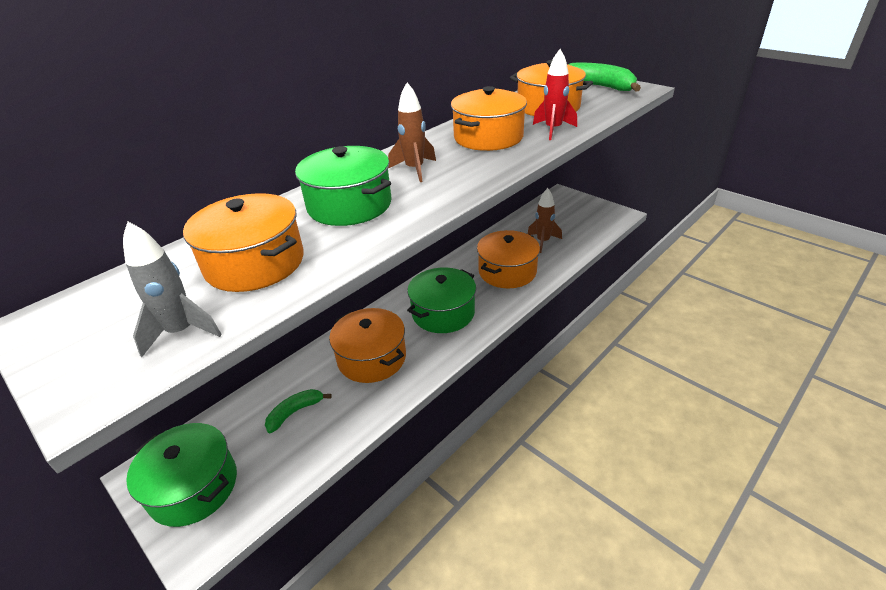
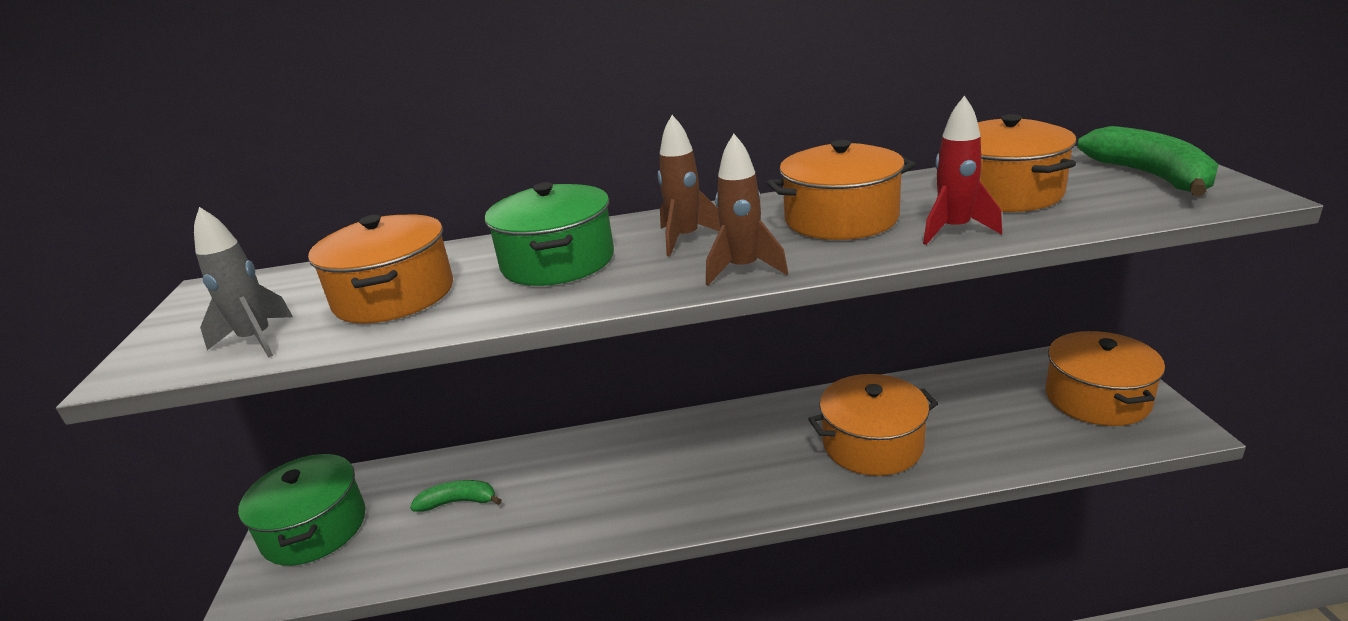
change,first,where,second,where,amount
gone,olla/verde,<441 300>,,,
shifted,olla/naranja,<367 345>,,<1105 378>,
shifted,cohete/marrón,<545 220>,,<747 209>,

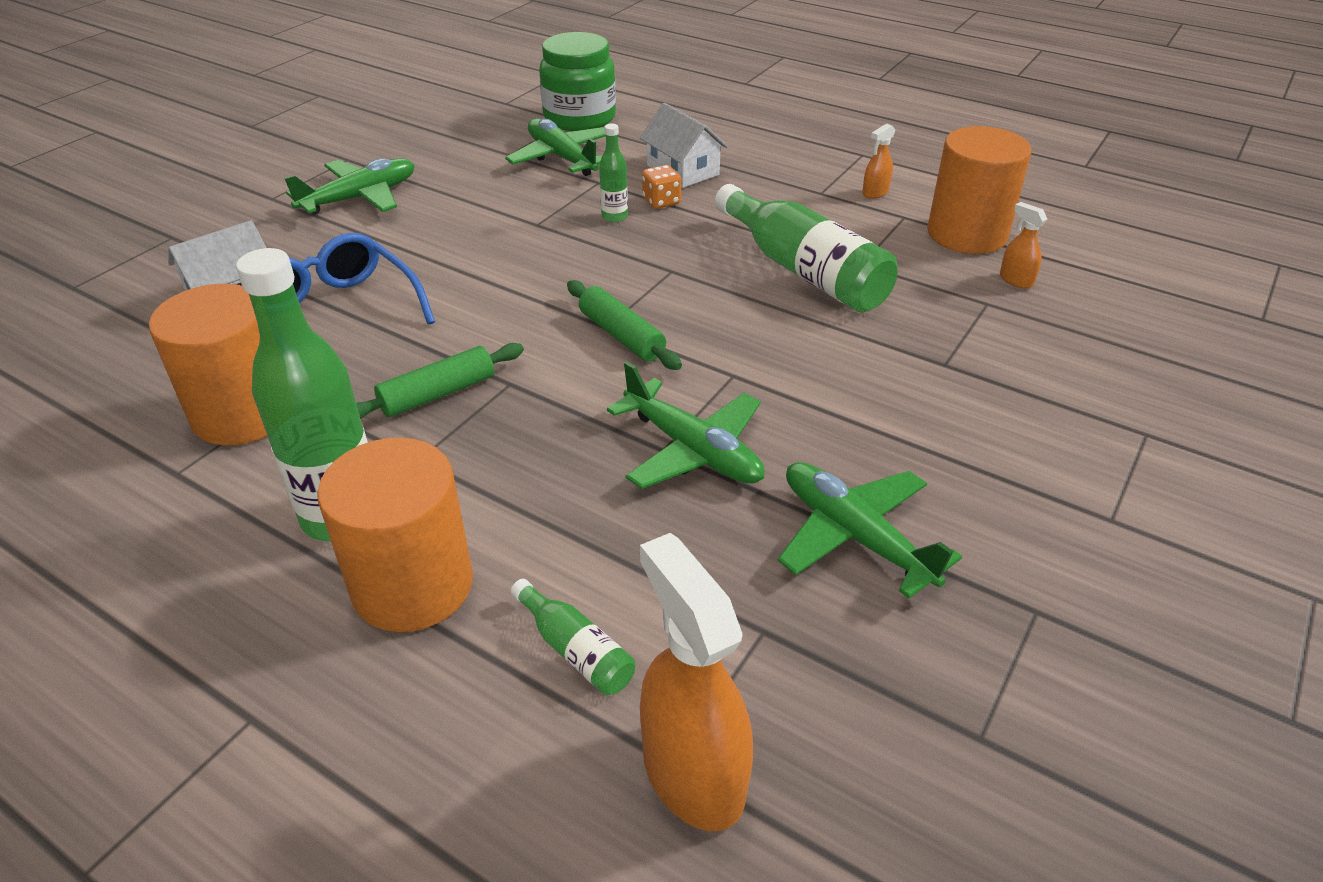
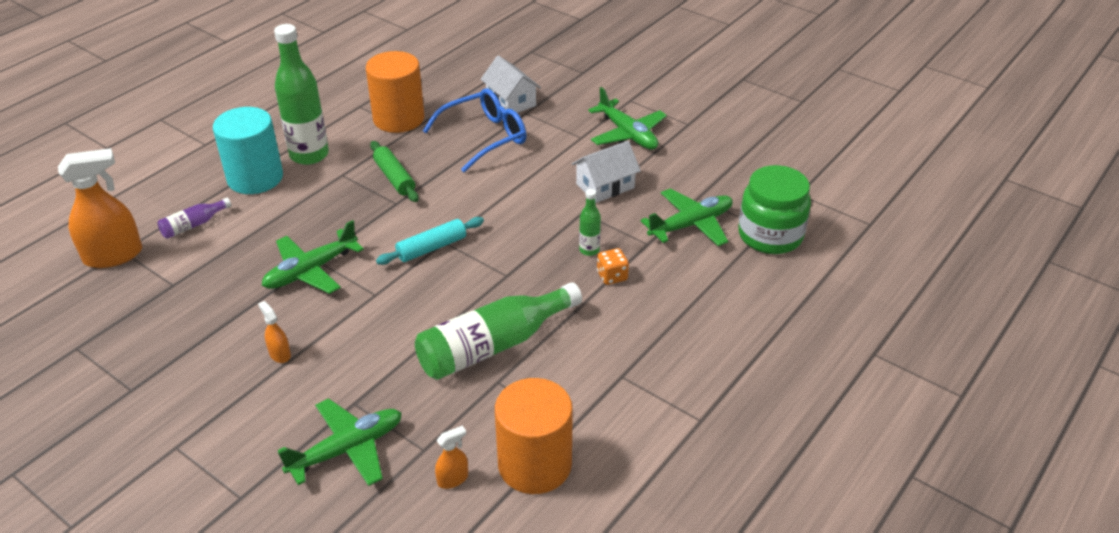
change,first,where,second,where,amount
shifted,casa/blanco,<684 145>,,<606 172>,
shifted,avión/verde,<870 530>,,<340 442>,
shifted,pulverizador/naranja,<878 161>,,<274 332>,
repainted,cilindro/naranja,<395 534>,cilindro/turquesa,<248 150>,
repainted,botella/verde,<573 637>,botella/morado,<194 218>,
repainted,rodillo/verde,<624 325>,rodillo/turquesa,<430 241>,

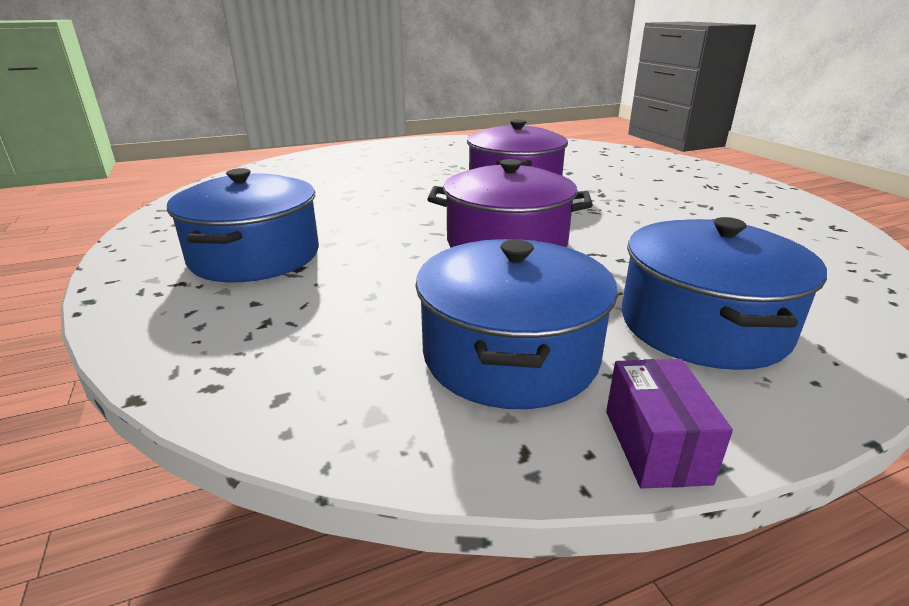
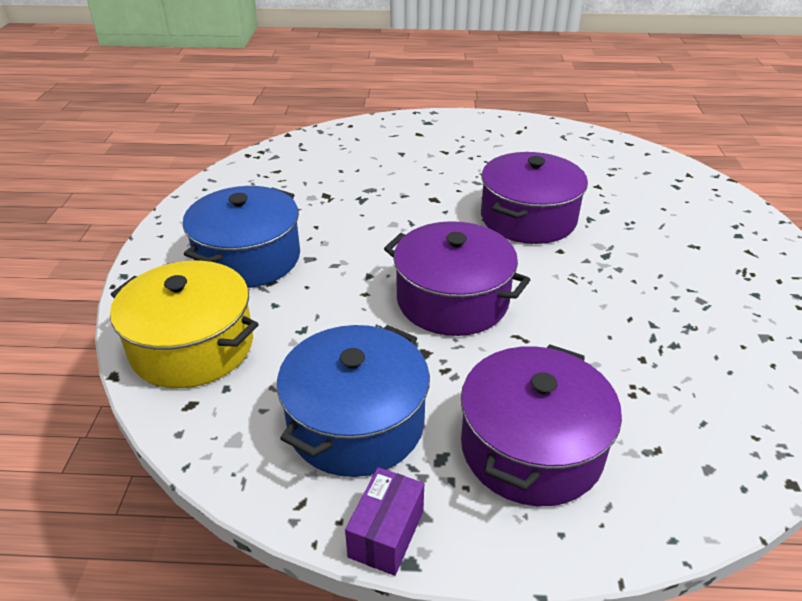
change,first,where,second,where,amount
new,,,olla/amarillo,<184 324>,
repainted,olla/azul,<724 293>,olla/morado,<541 425>,

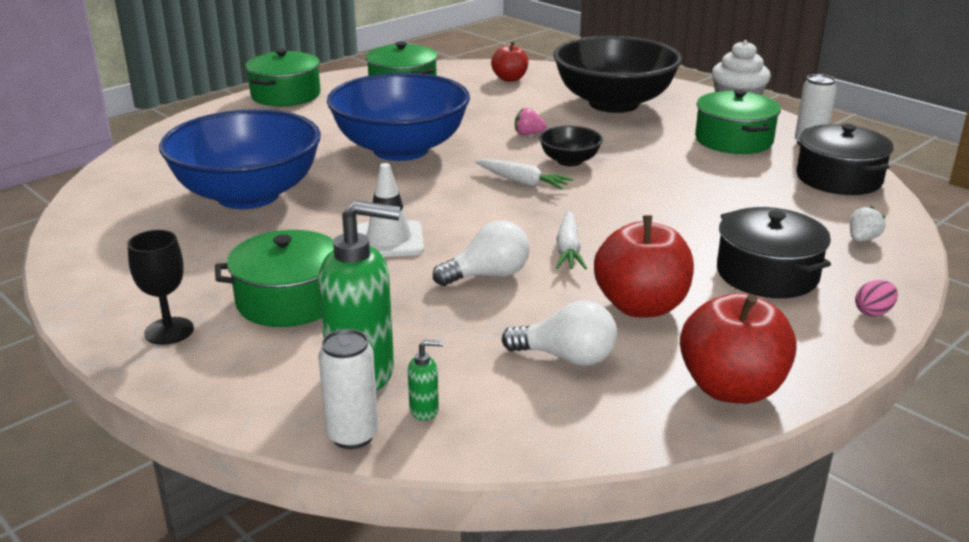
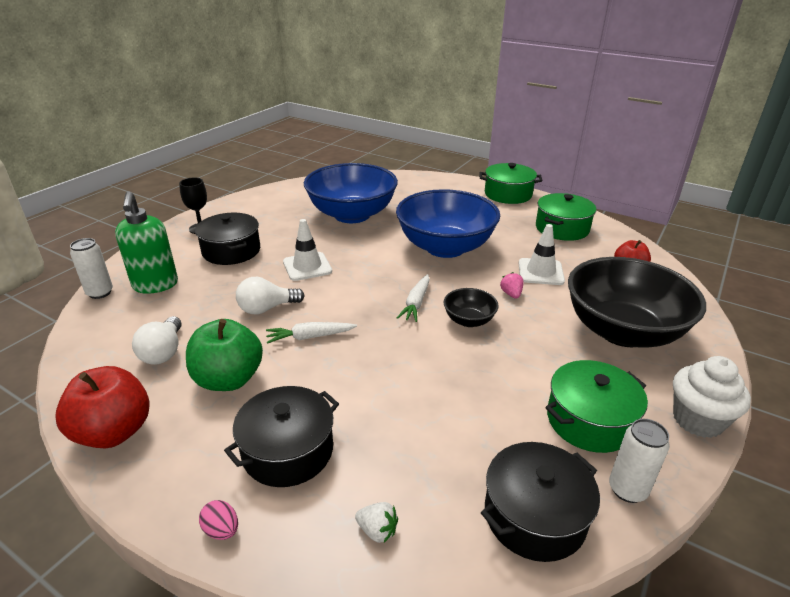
change,first,where,second,where,amount
gone,dispensador de jabón/verde,<425 380>,,,
new,,,cono de tráfico/blanco,<542 254>,
repainted,olla/verde,<274 278>,olla/negro,<227 239>,
repainted,manzana/rojo,<644 266>,manzana/verde,<224 355>,
rotated,bombilla/blanco,<481 253>,,<270 295>,105 degrees clockwise

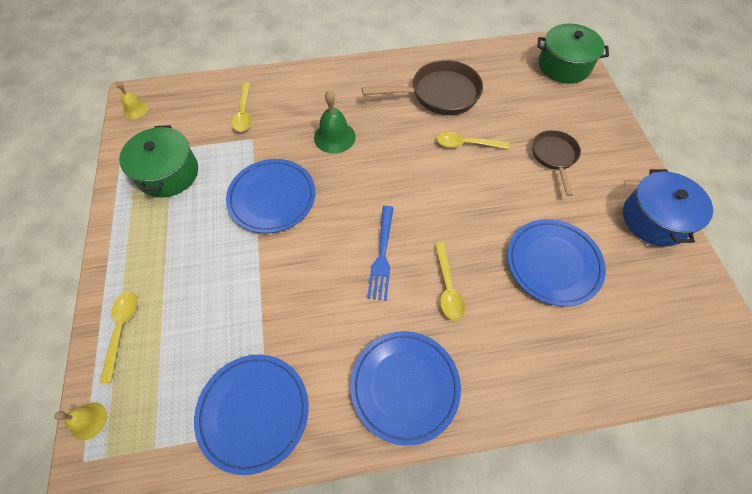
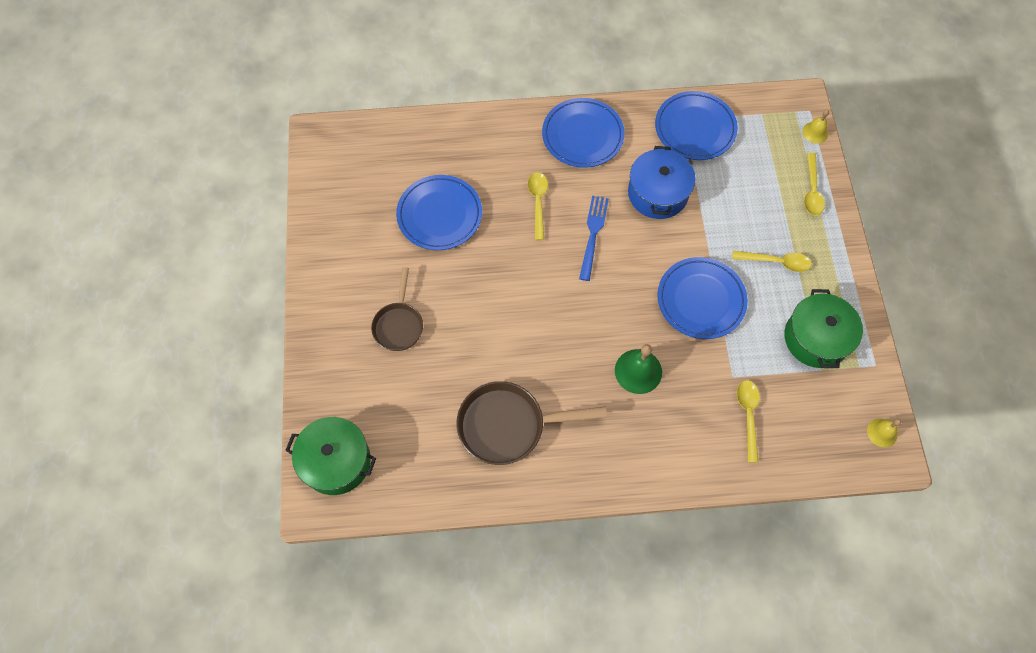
change,first,where,second,where,amount
shifted,cuchara/amarillo,<473 140>,,<771 261>,
shifted,olla/azul,<668 208>,,<662 182>,

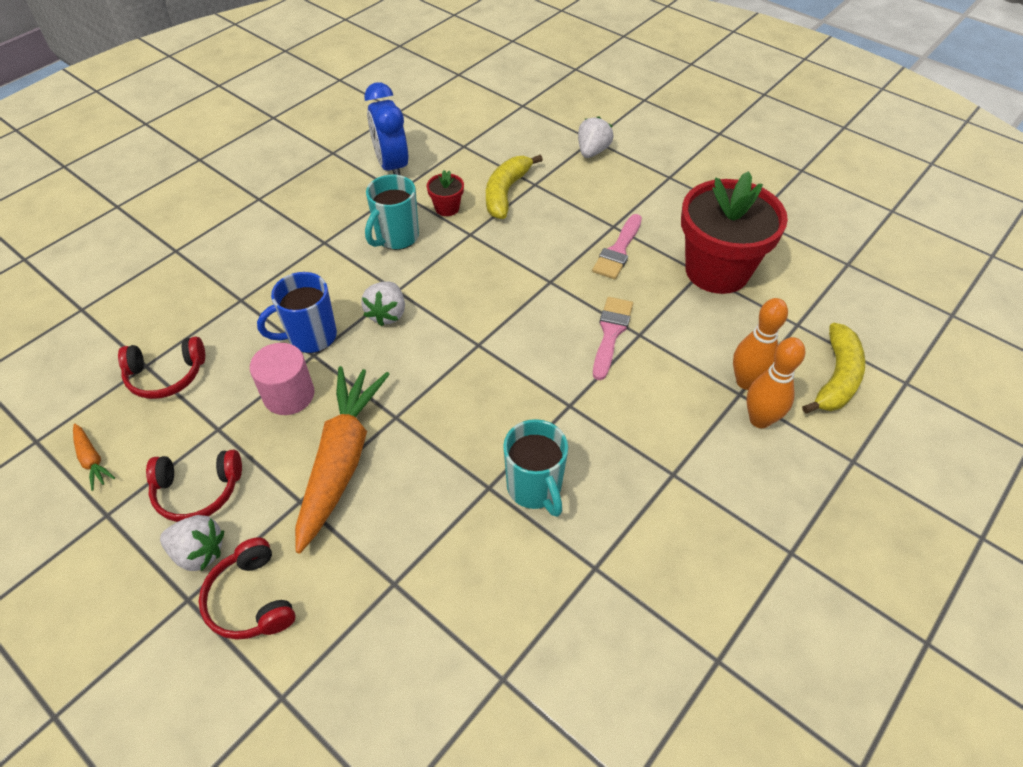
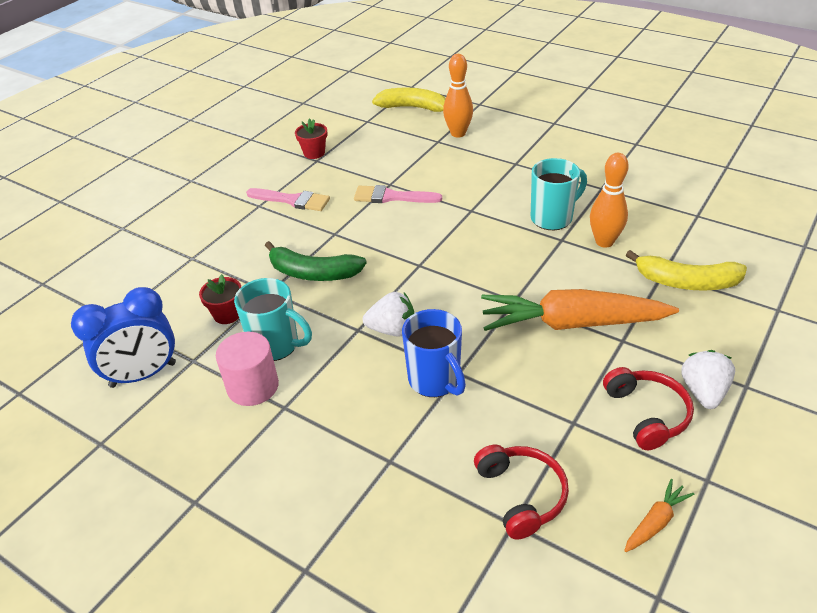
change,first,where,second,where,amount
gone,auriculares/rojo,<247 588>,,,
gone,fresa/blanco,<595 137>,,,
new,,,plátano/verde,<316 261>,
shifted,cilindro/rosa,<282 379>,,<247 369>,
shifted,plátano/amarillo,<514 187>,,<686 270>,
shifted,bolo/naranja,<760 344>,,<609 200>,
scaled,maceta/rojo,<734 232>,,<311 138>,x0.41

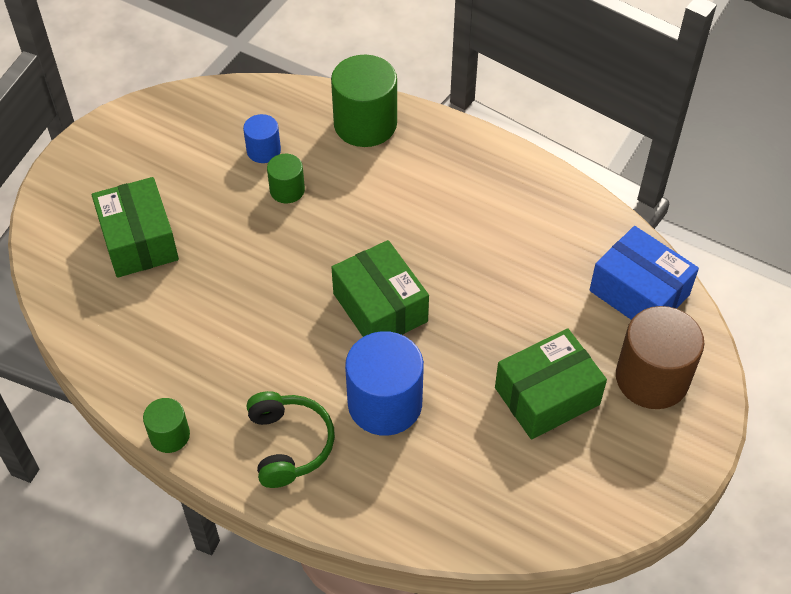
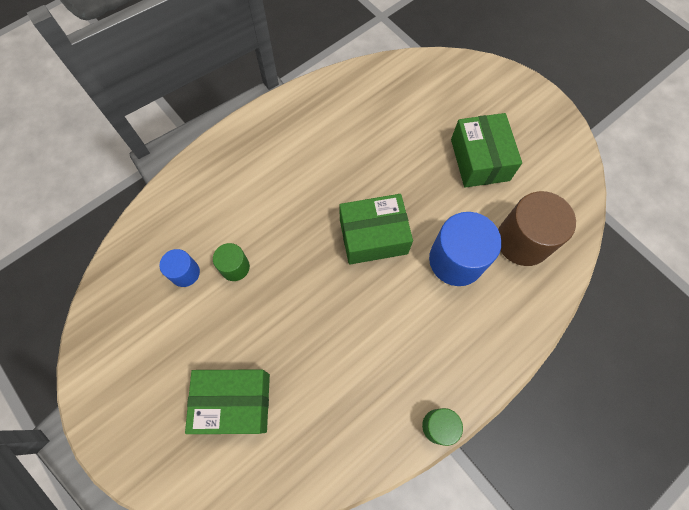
change,first,where,second,where,amount
gone,auriculares/verde,<291 439>,,,
gone,cilindro/verde,<364 101>,,,
gone,caja/azul,<644 273>,,,
shifted,cilindro/marrón,<660 357>,,<537 228>,

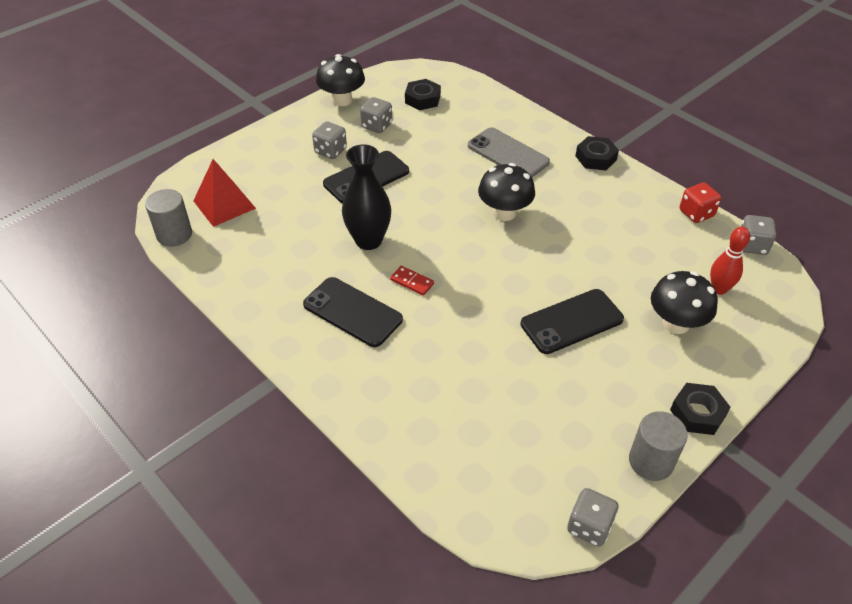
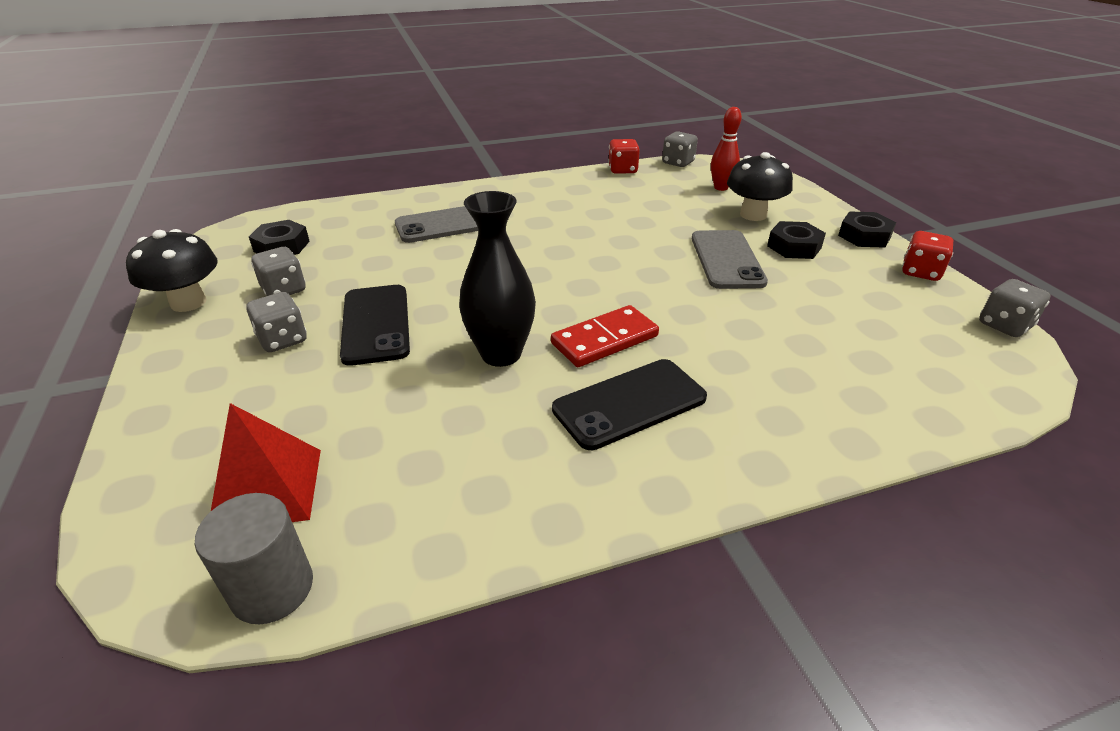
change,first,where,second,where,amount
gone,seta/negro,<506 192>,,,
shifted,tuerca/negro,<597 153>,,<796 240>,
swapped,cilindro/gris,<658 446>,dado/rojo,<927 256>,
repainted,móvil/negro,<572 321>,móvil/gris,<730 259>,
scaled,ficha de dominó/rojo,<412 281>,,<605 336>,x1.77

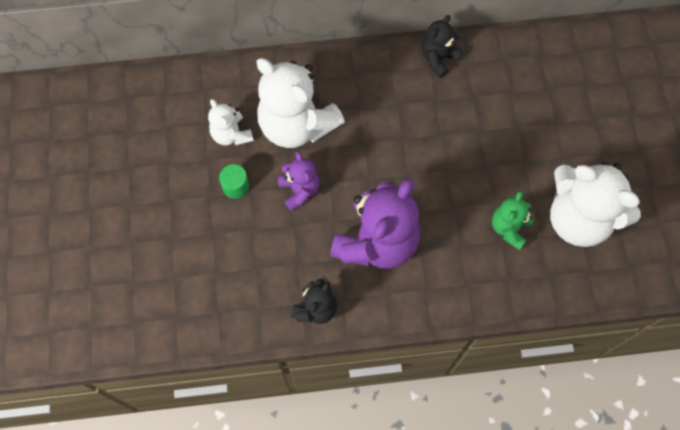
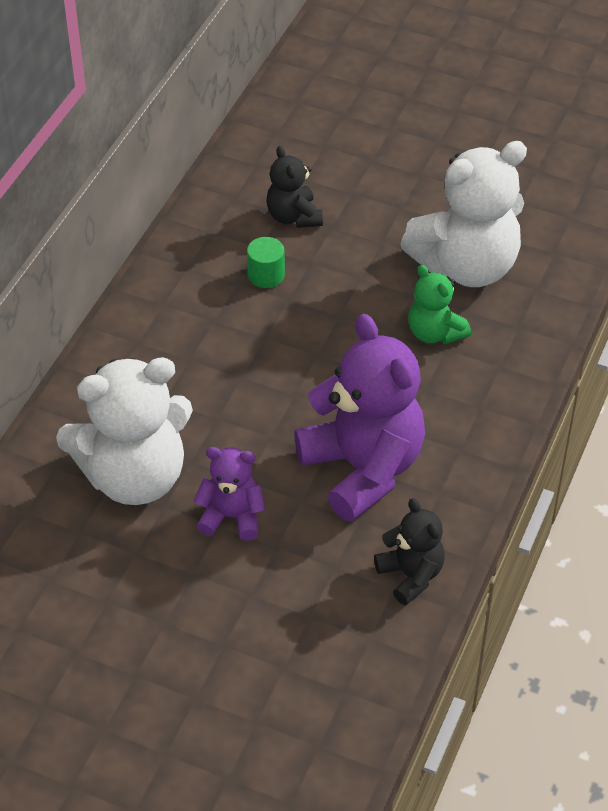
change,first,where,second,where,amount
gone,osito/blanco,<231 122>,,,
shifted,cilindro/verde,<234 181>,,<266 262>,
shifted,osito/negro,<442 46>,,<294 187>,

